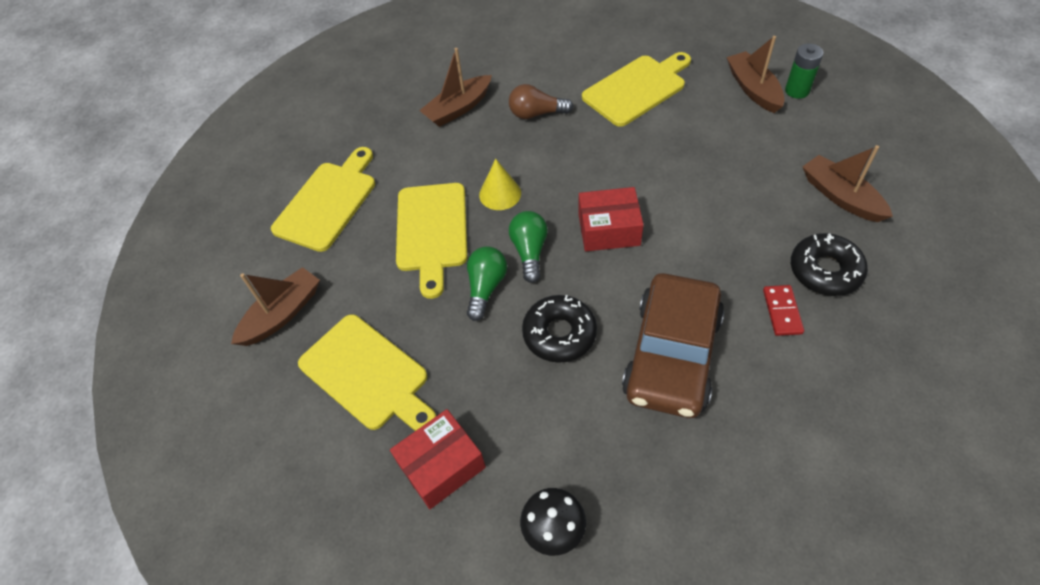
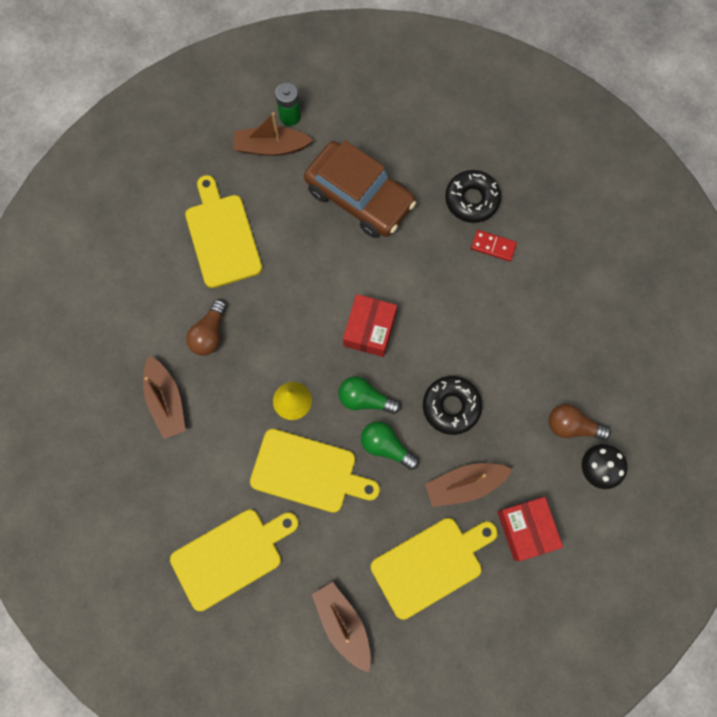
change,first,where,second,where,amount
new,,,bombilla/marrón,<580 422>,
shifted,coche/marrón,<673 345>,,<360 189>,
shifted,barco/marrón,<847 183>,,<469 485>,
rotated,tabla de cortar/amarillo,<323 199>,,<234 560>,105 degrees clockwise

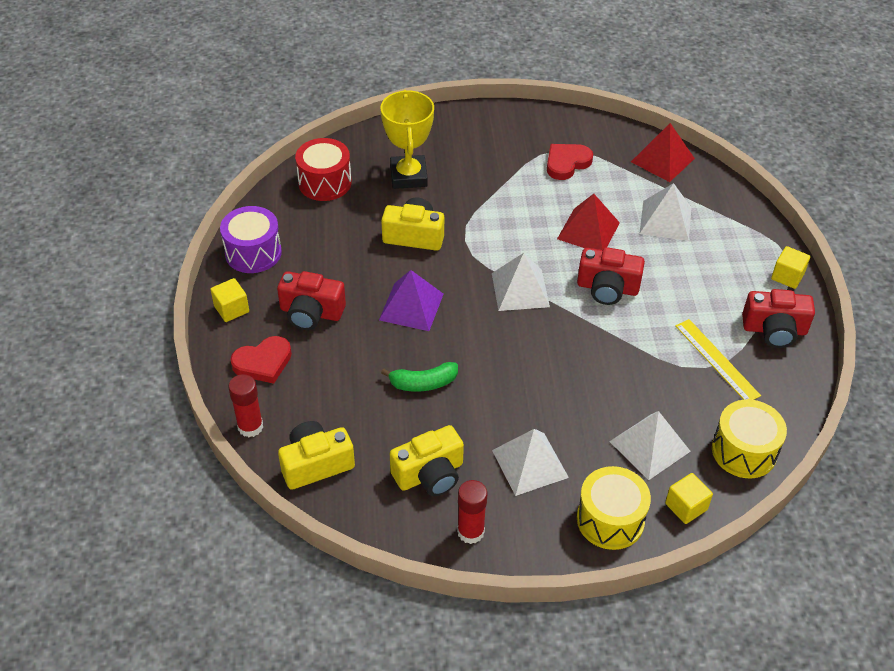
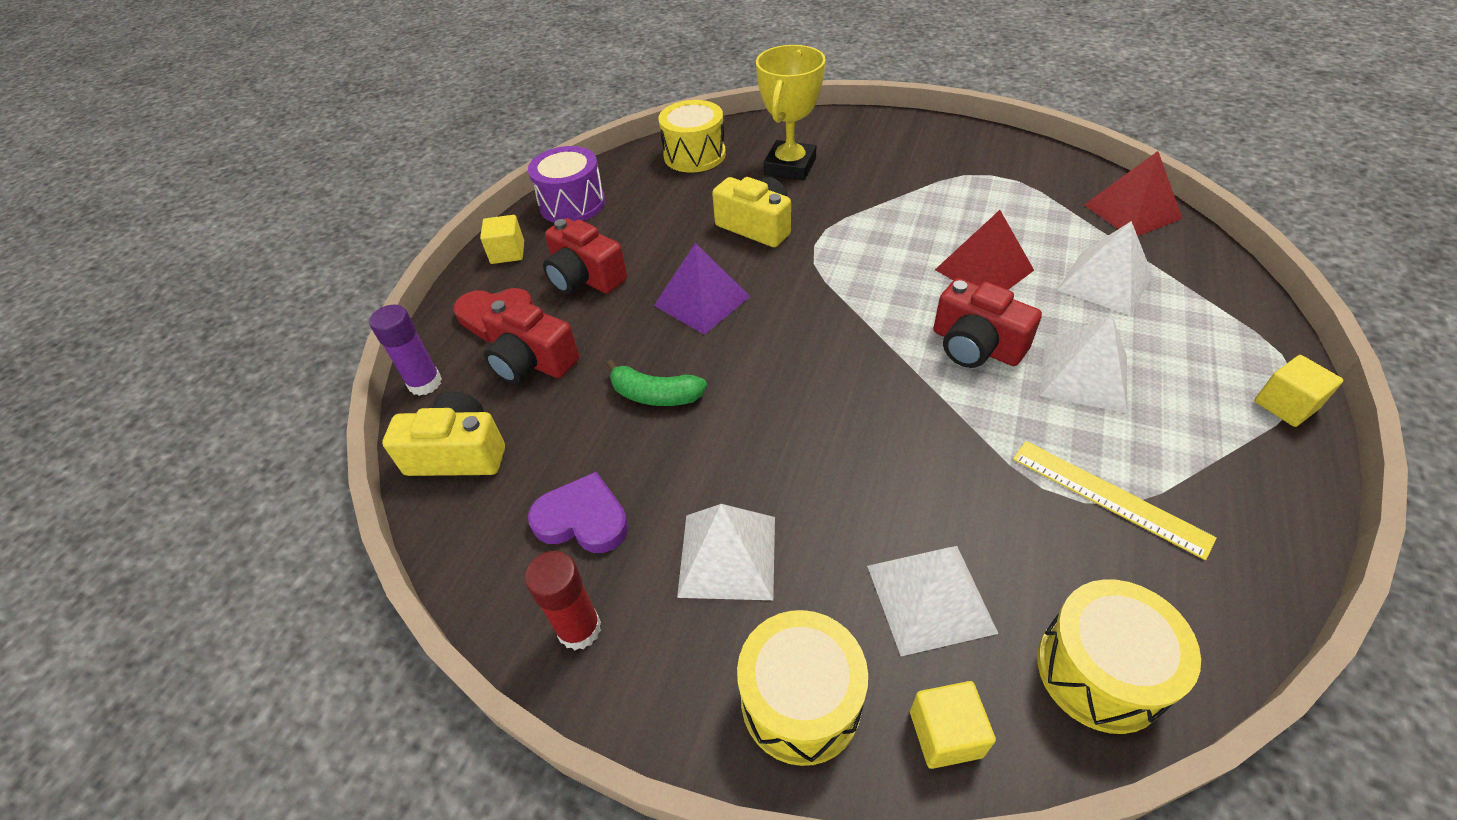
change,first,where,second,where,amount
gone,corazón/rojo,<570 162>,,,
shifted,pirámide/blanco,<521 282>,,<1083 364>,
shifted,cámara/rojo,<778 318>,,<530 341>,
swapped,cámara/amarillo,<427 460>,corazón/morado,<578 512>,
repainted,barra de pegamento/rojo,<245 405>,barra de pegamento/morado,<405 350>,
repainted,tambor/rojo,<323 169>,tambor/amarillo,<692 136>,
rotated,regla/amarillo,<718 359>,,<1115 500>,45 degrees counterclockwise

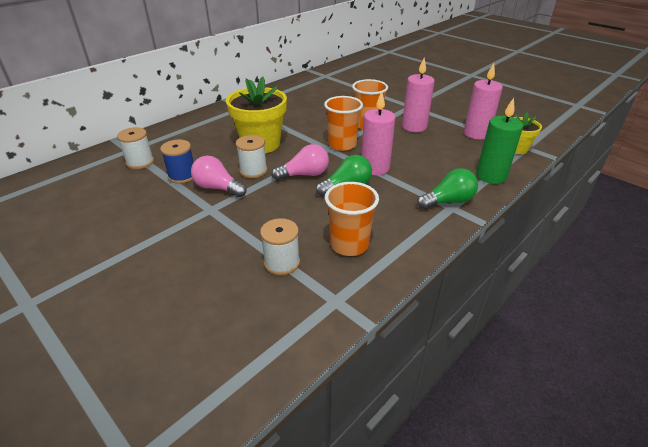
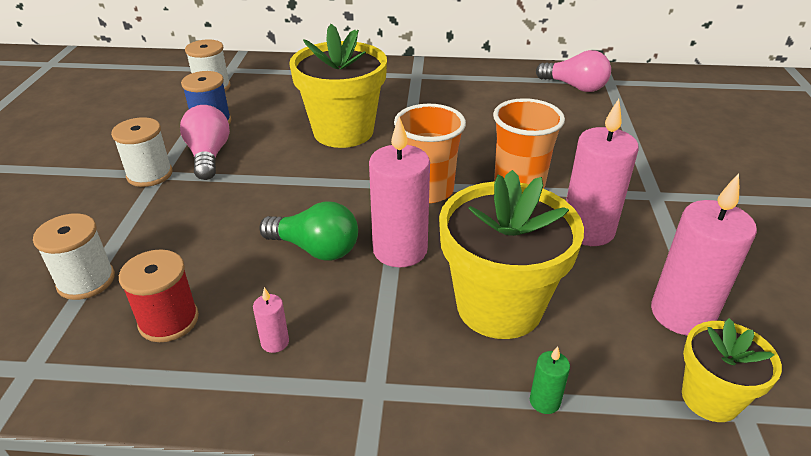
change,first,where,second,where,amount
gone,bombilla/verde,<447 188>,,,
new,,,vela/rosa,<271 320>,
new,,,maceta/amarillo,<511 254>,
shifted,carrete/blanco,<251 156>,,<141 152>,
shifted,bombilla/rosa,<300 162>,,<573 71>,
swapped,vaso/naranja,<352 219>,carrete/rojo,<159 296>,
scaled,vela/verde,<499 141>,,<550 380>,x0.44

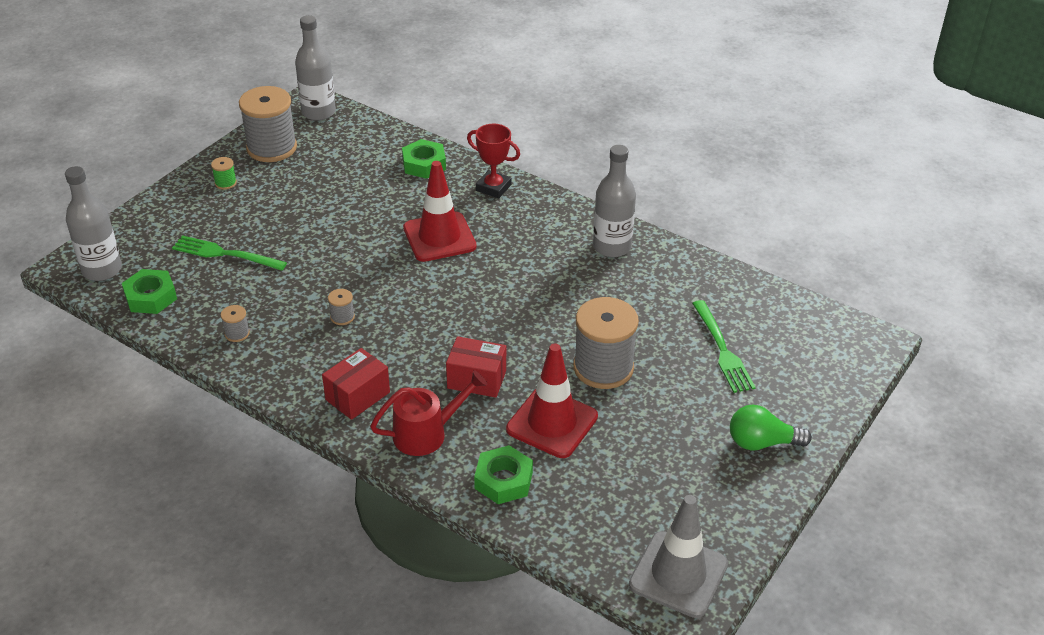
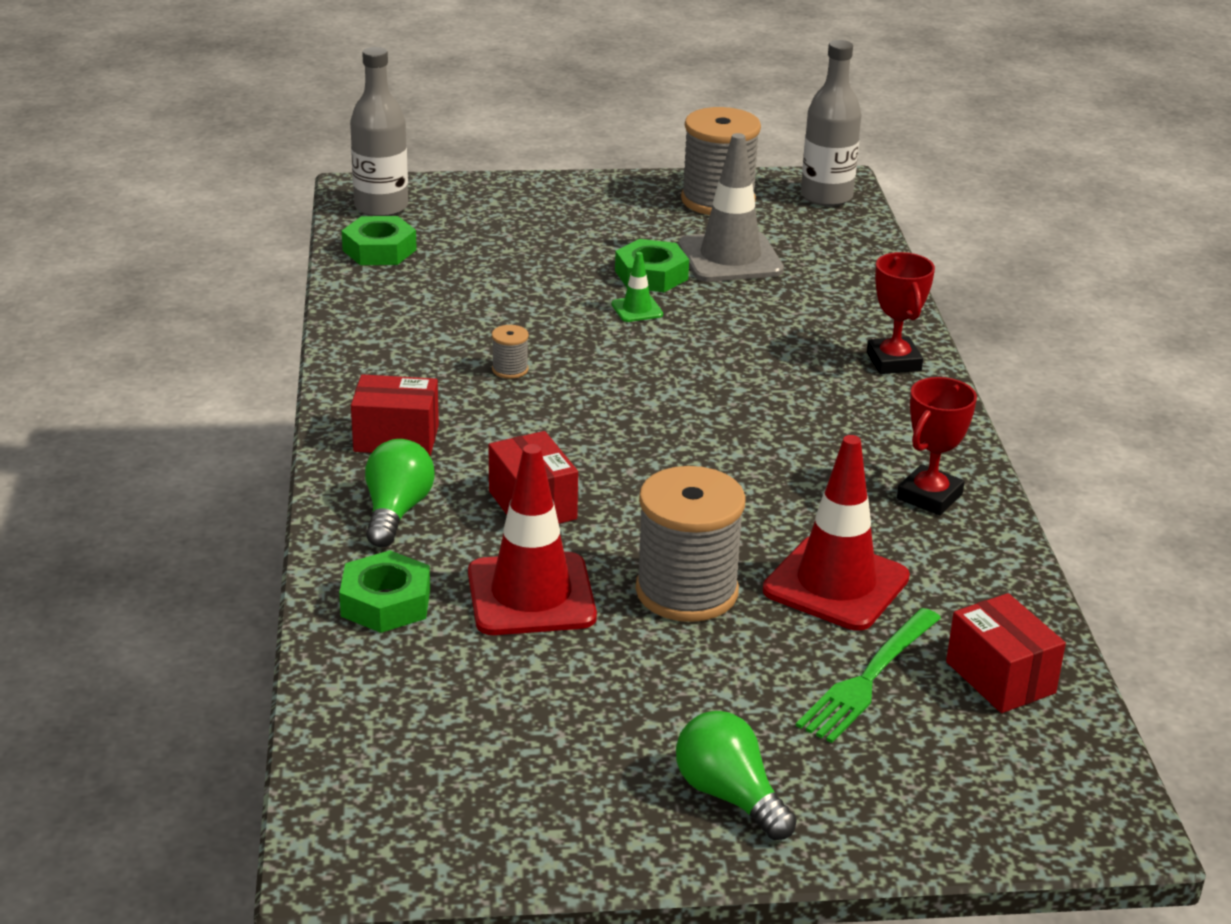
change,first,where,second,where,amount
gone,tenedor/verde,<229 253>,,,
gone,carrete/verde,<224 173>,,,
gone,carrete/gris,<235 323>,,,
new,,,cono de tráfico/verde,<637 287>,
new,,,caja/rojo,<1006 653>,
shifted,tuerca/verde,<424 159>,,<652 265>,
shifted,cono de tráfico/rojo,<440 211>,,<836 533>,
shifted,cono de tráfico/gris,<678 556>,,<731 207>,
swapped,regadera/rojo,<428 413>,bombilla/verde,<400 493>,
swapped,botella/gris,<614 201>,trofeo/rojo,<937 446>,

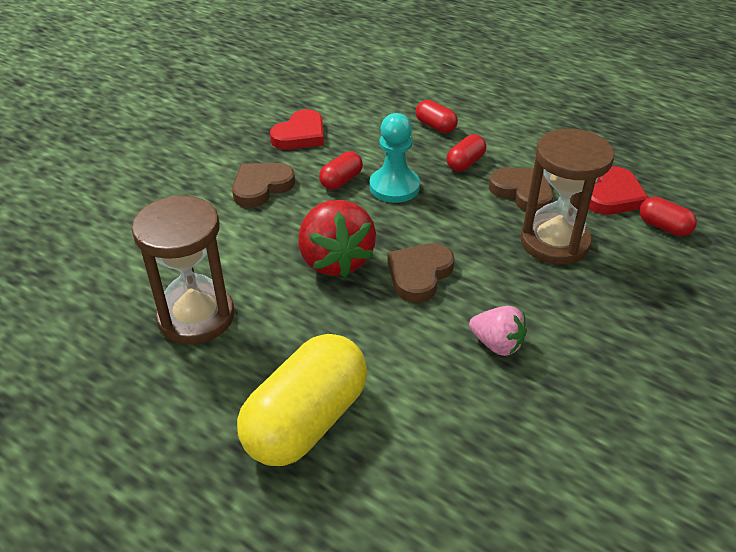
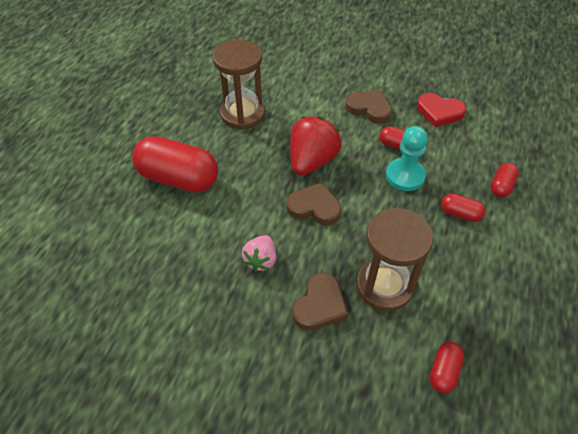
change,first,where,second,where,amount
gone,corazón/rojo,<619 191>,,,
shifted,corazón/marrón,<521 190>,,<320 301>,
repainted,cápsula/amarillo,<302 400>,cápsula/rojo,<175 164>,
rotated,fresa/rojo,<337 239>,,<316 146>,150 degrees clockwise

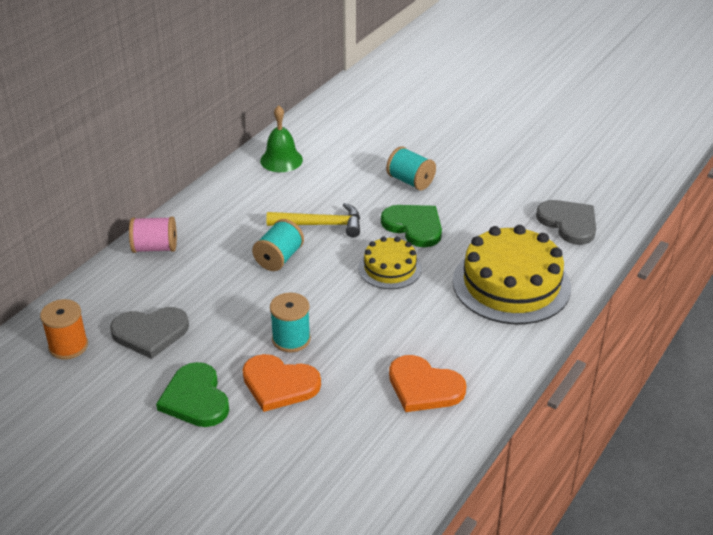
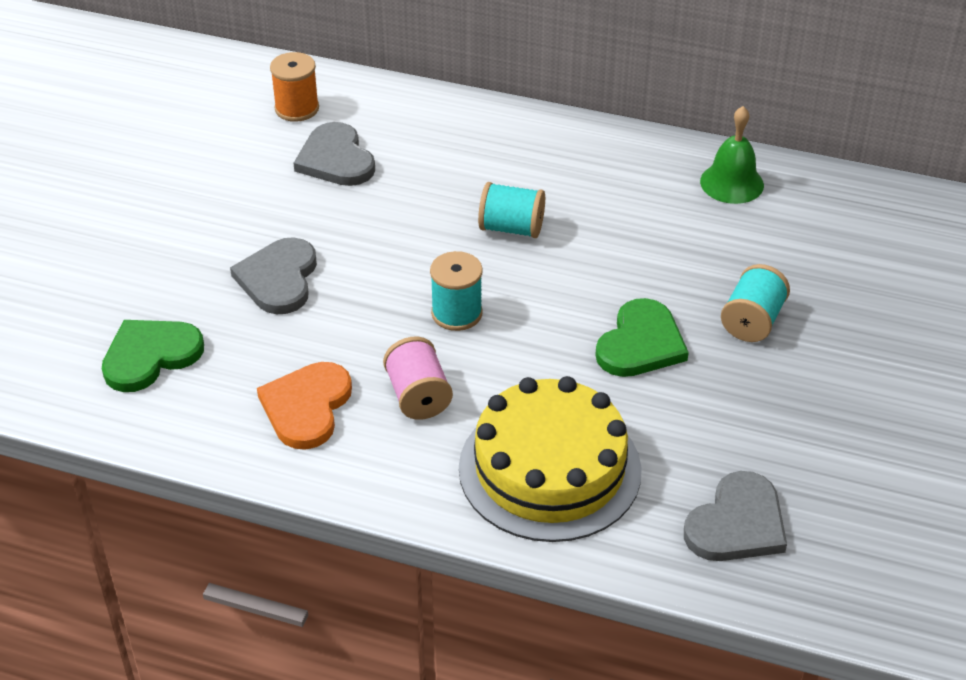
change,first,where,second,where,amount
gone,martillo/amarillo,<313 220>,,,
gone,tarta/amarillo,<390 262>,,,
shifted,carrete/rosa,<153 234>,,<418 378>,
shifted,corazón/verde,<192 394>,,<153 356>,
shifted,carrete/turquesa,<290 322>,,<456 291>,
repainted,corazón/naranja,<282 383>,corazón/gris,<273 275>,

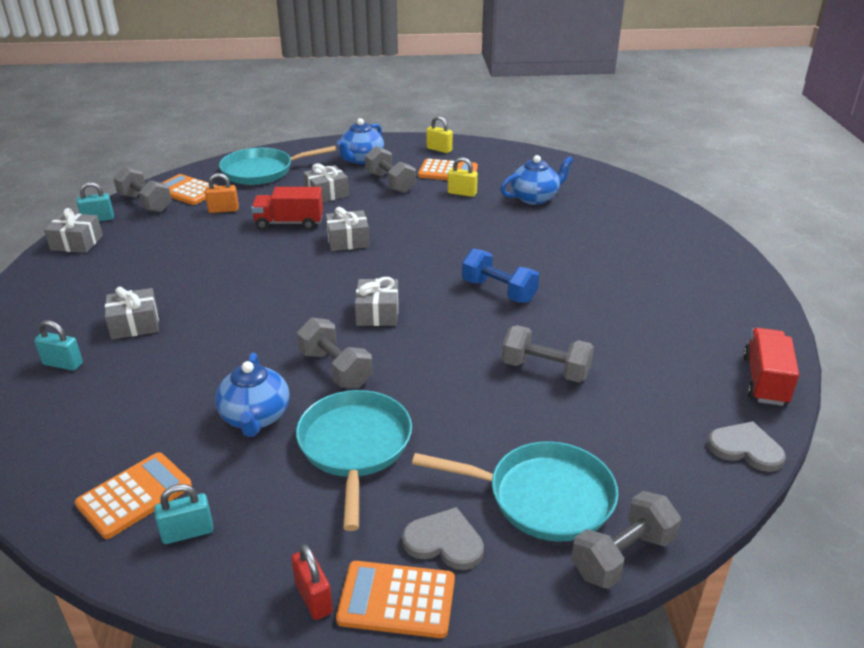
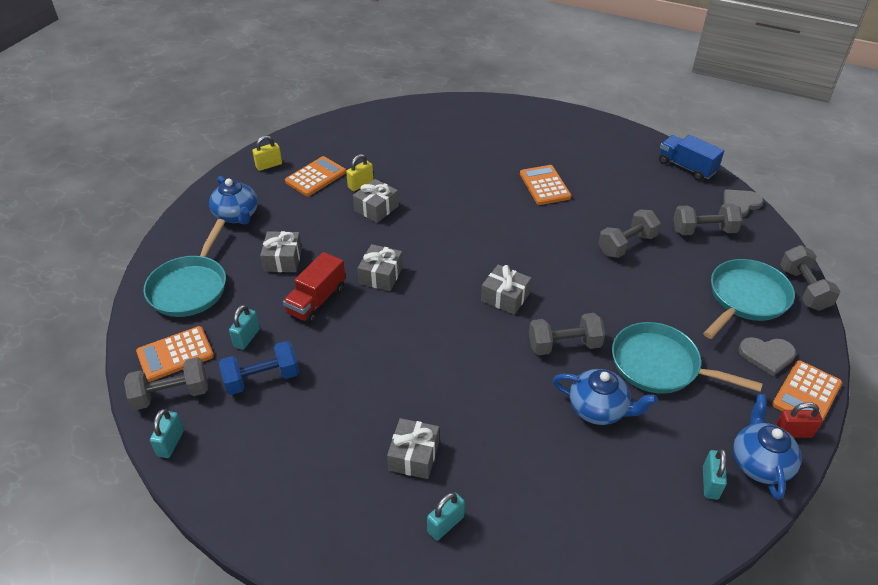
change,first,where,second,where,amount
shifted,regalo/gris,<73 230>,,<376 201>,
shifted,calculadora/naranja,<133 495>,,<545 185>,
shifted,mancuerna/gris,<390 169>,,<708 219>,
shifted,mancuerna/azul,<500 275>,,<259 368>,
shifted,tetera/azul,<537 180>,,<767 447>,
repainted,candado/naranja,<222 193>,candado/turquesa,<244 327>,
repainted,camión/rojo,<771 367>,camión/azul,<691 158>,
rotated,corazón/gris,<443 538>,,<767 356>,135 degrees counterclockwise

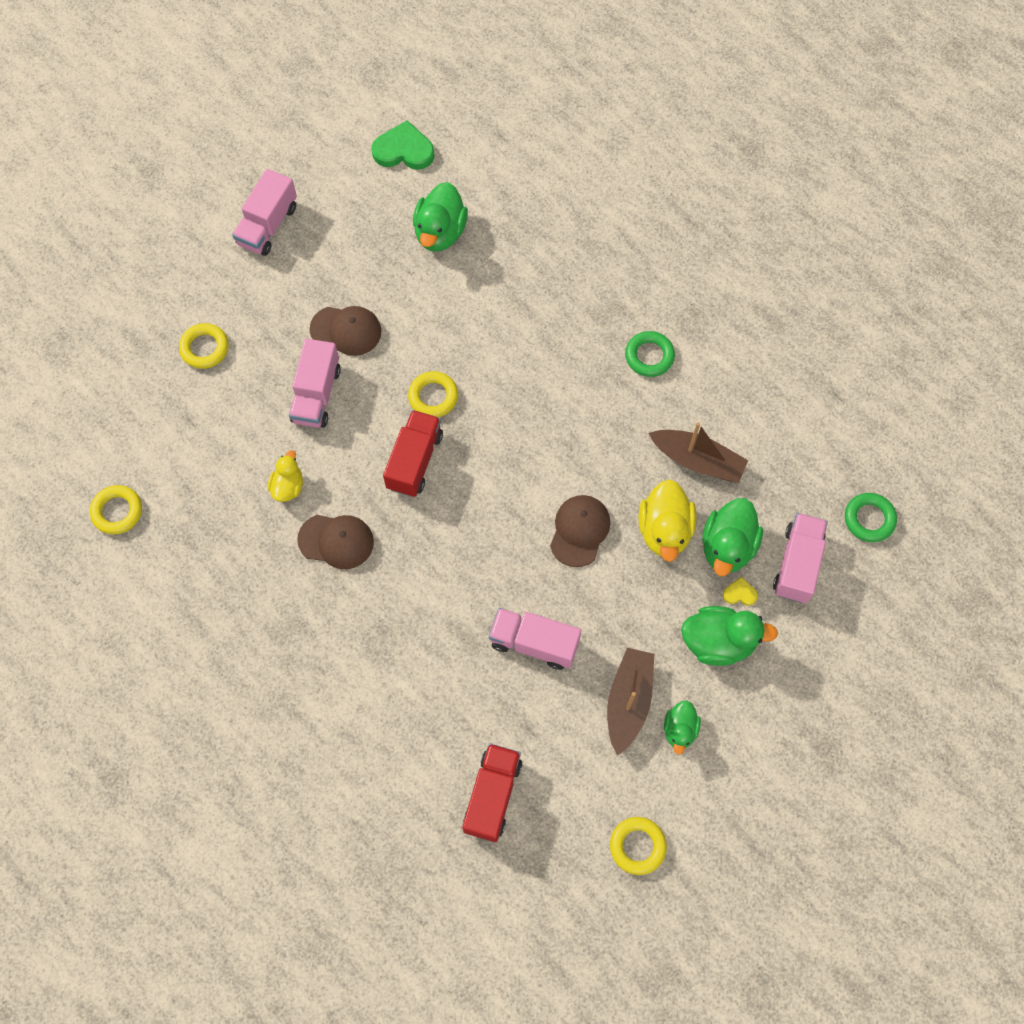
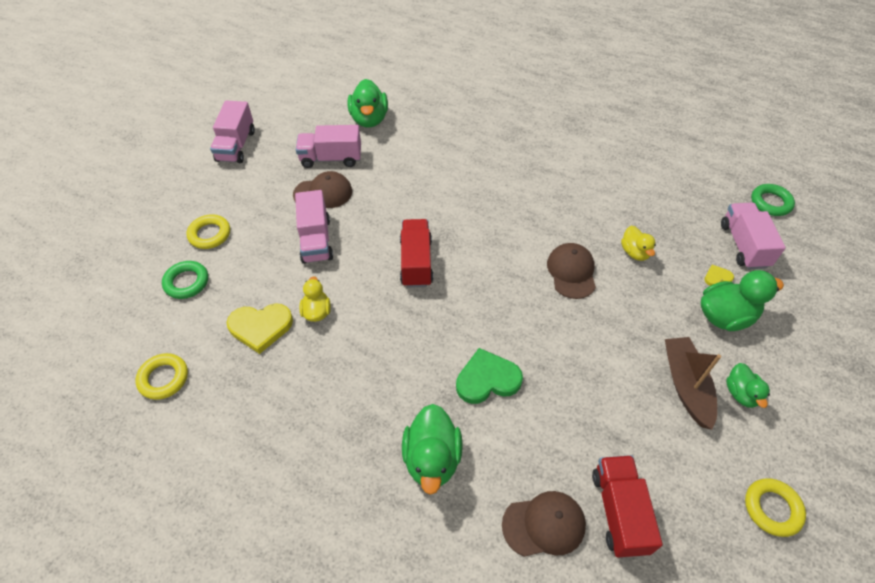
change,first,where,second,where,amount
gone,anillo/amarillo,<433 394>,,,
gone,barco/marrón,<698 453>,,,
new,,,corazón/amarillo,<260 328>,
shifted,gorra/marrón,<335 542>,,<544 524>,
shifted,corazón/verde,<403 145>,,<489 376>,
shifted,camión/rosa,<535 639>,,<328 146>,
shifted,anillo/verde,<650 354>,,<185 280>,
shifted,pato/verde,<732 537>,,<432 449>,
scaled,pato/amarillo,<667 520>,,<638 243>,x0.59

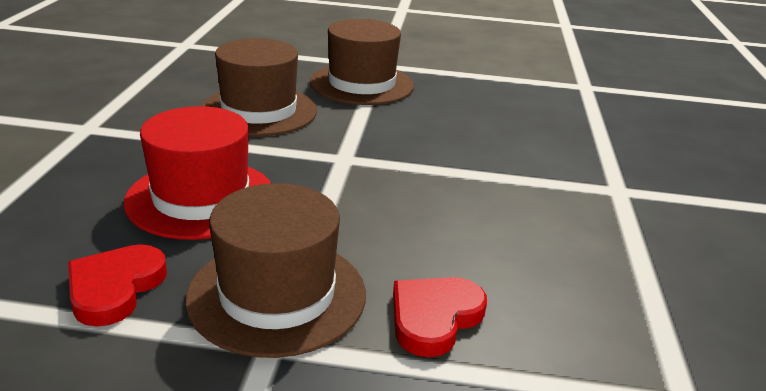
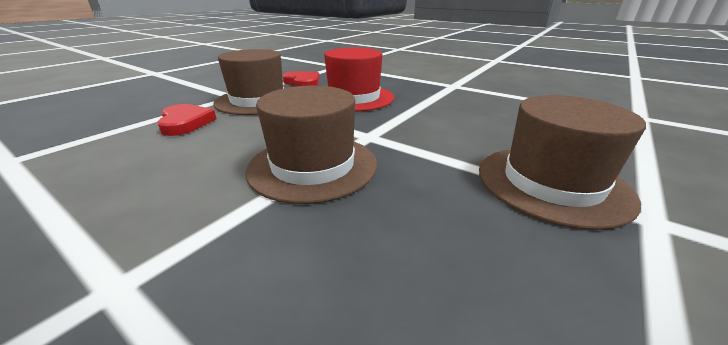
change,first,where,second,where,amount
shifted,sombrero/marrón,<259 87>,,<311 145>,

